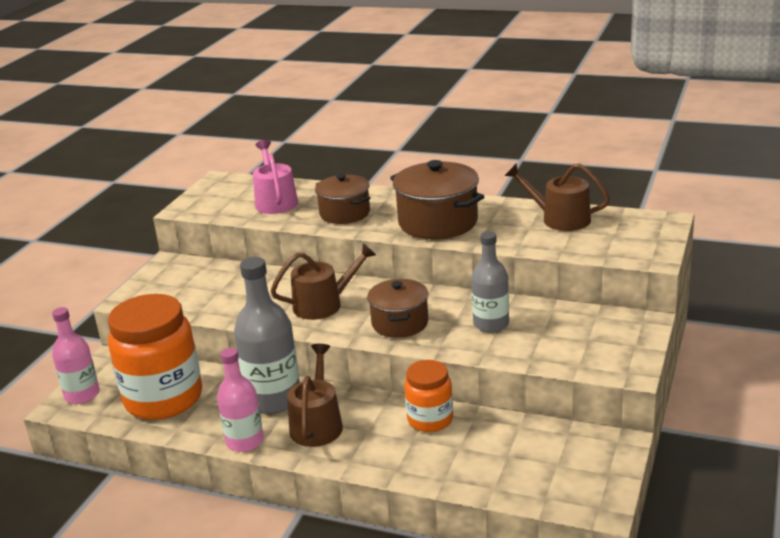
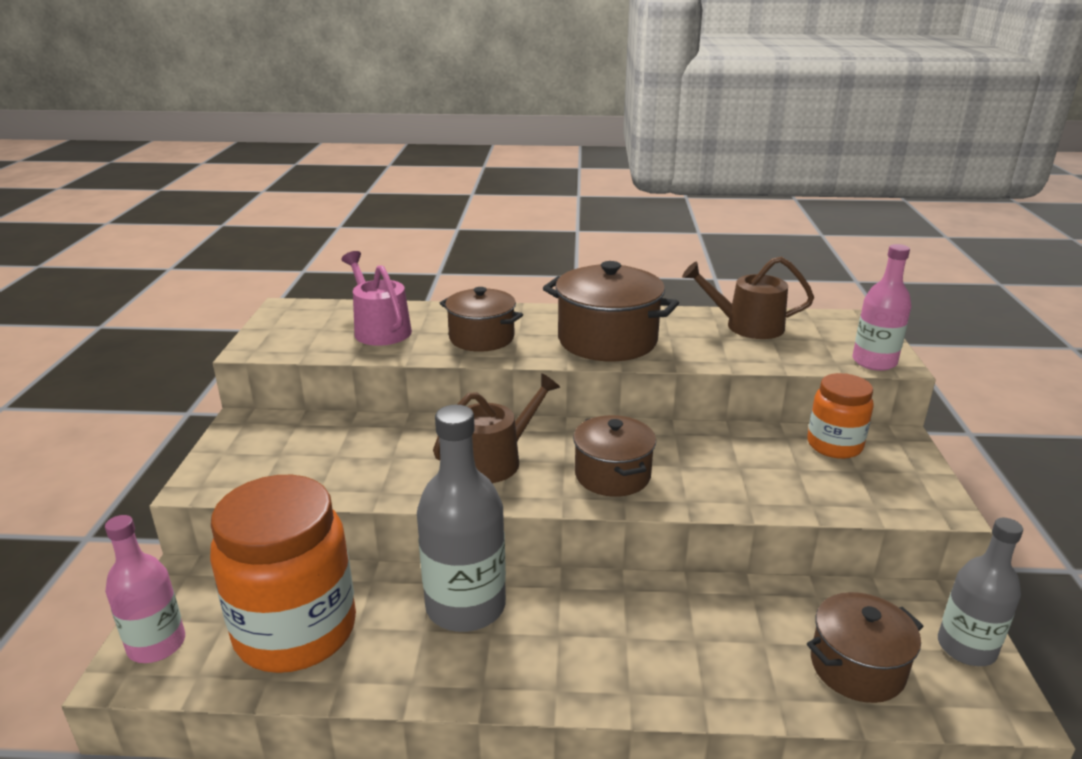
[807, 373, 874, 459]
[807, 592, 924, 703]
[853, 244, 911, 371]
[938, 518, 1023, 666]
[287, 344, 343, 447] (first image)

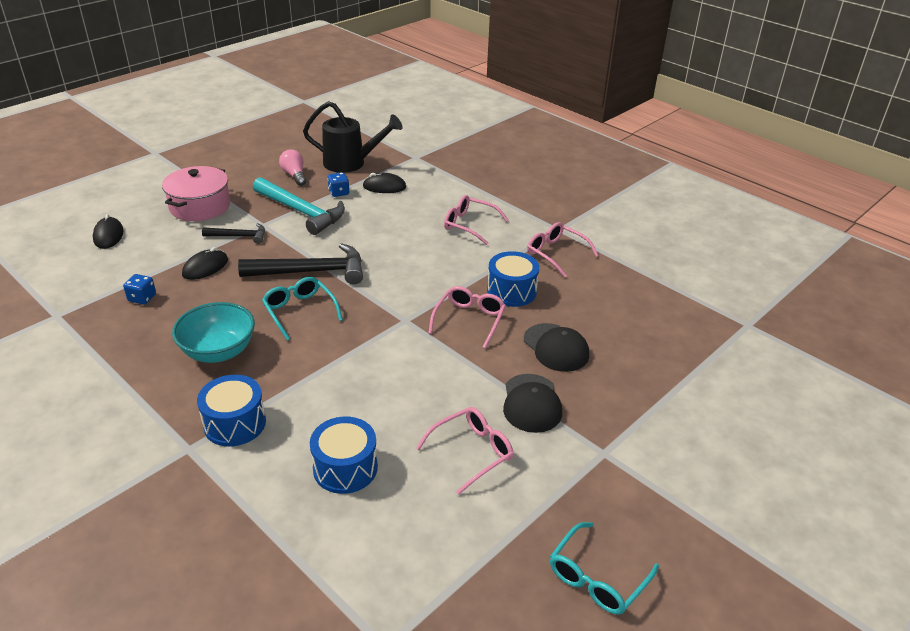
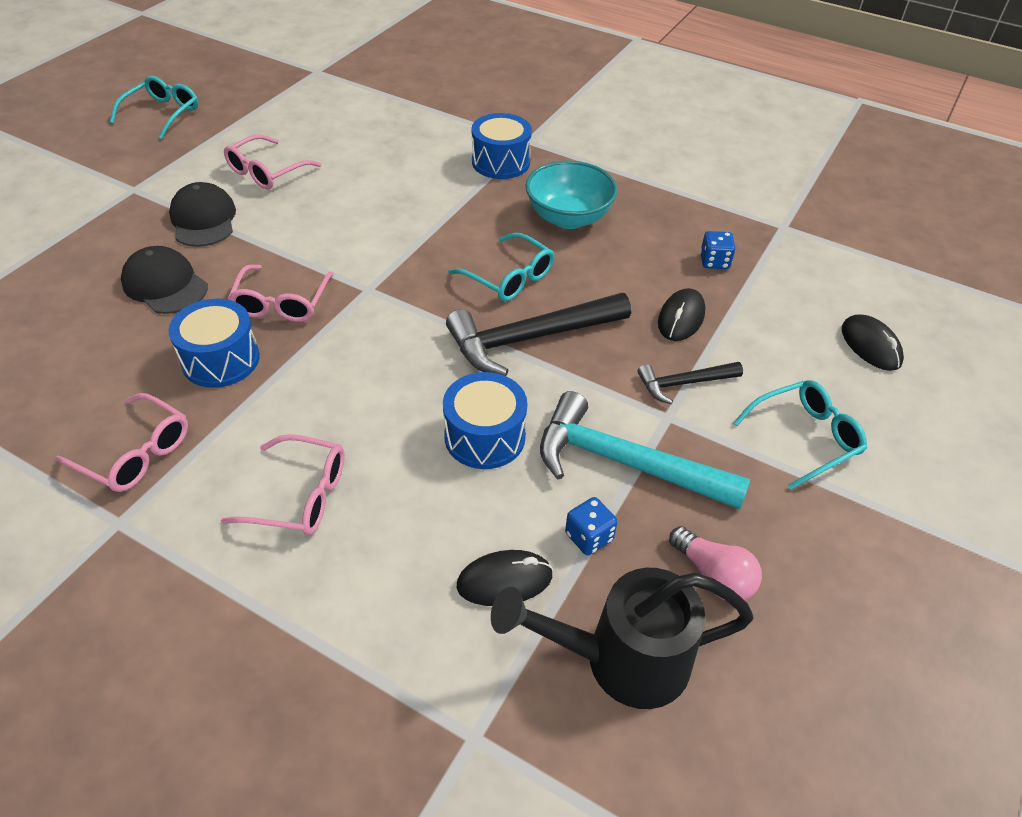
[443, 372, 527, 469]
[733, 380, 867, 490]

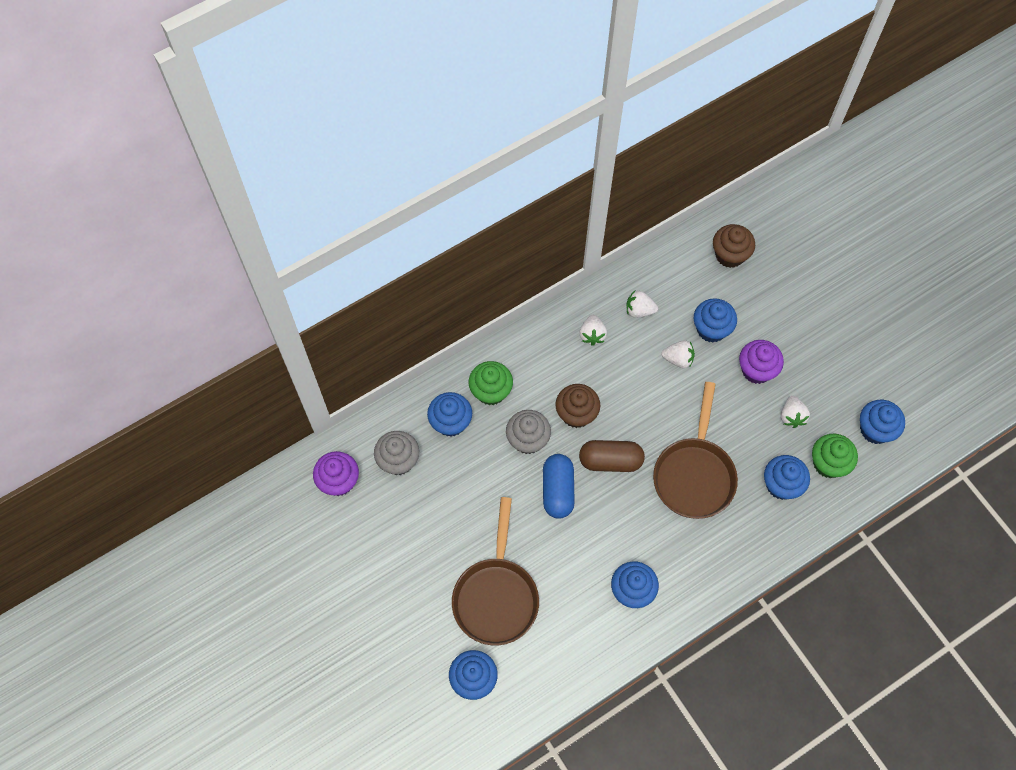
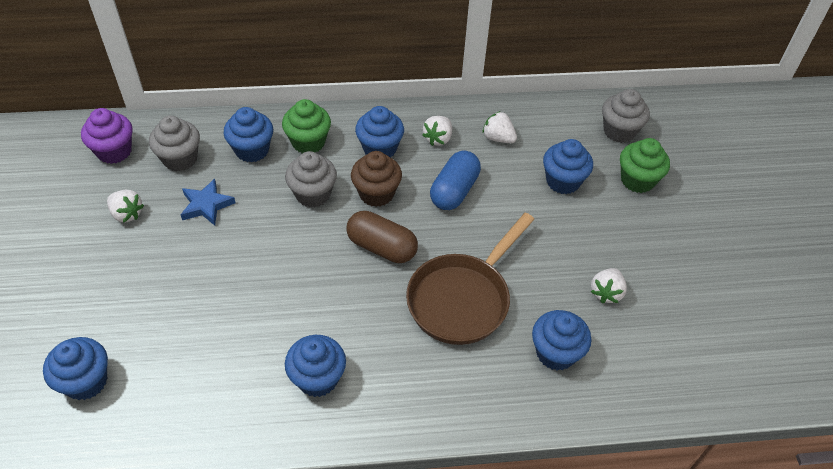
[107, 190, 144, 222]
[181, 179, 236, 226]
[355, 106, 404, 157]
[430, 151, 481, 210]
[602, 89, 650, 143]
[620, 138, 670, 193]
[452, 497, 539, 645] (first image)
[739, 340, 784, 384] (first image)

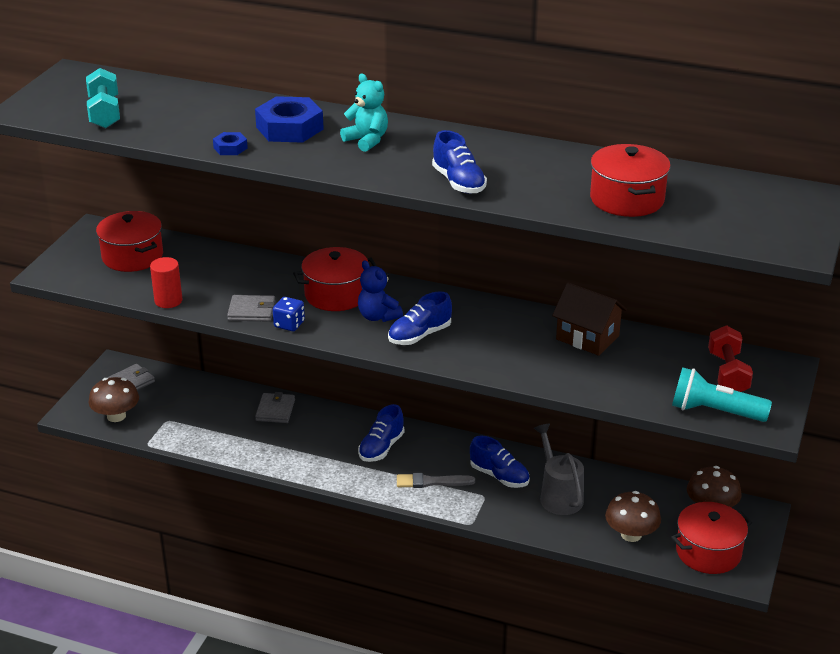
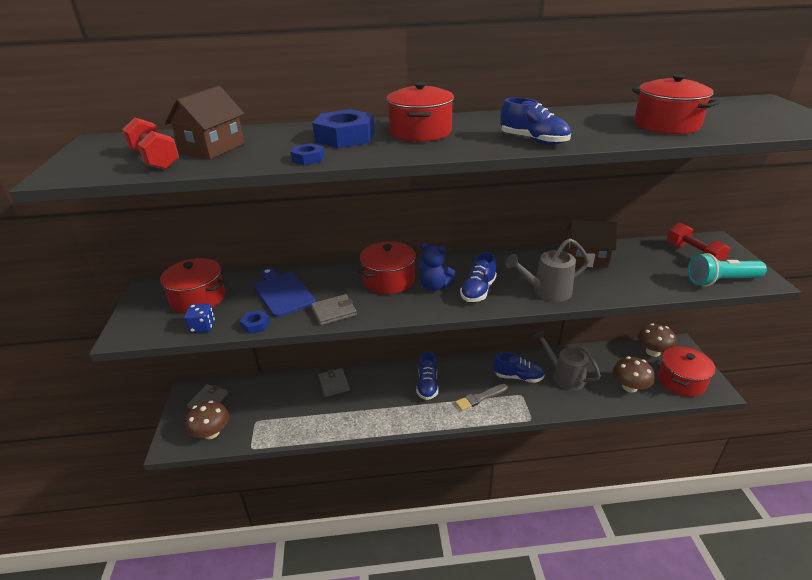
[122, 118, 179, 170]
[165, 86, 245, 159]
[184, 304, 215, 333]
[240, 310, 270, 334]
[254, 268, 316, 317]
[386, 82, 454, 142]
[505, 238, 589, 302]

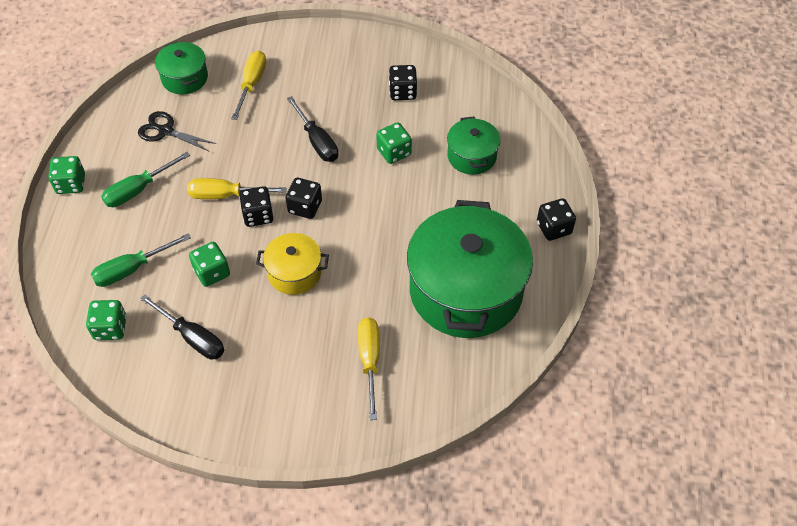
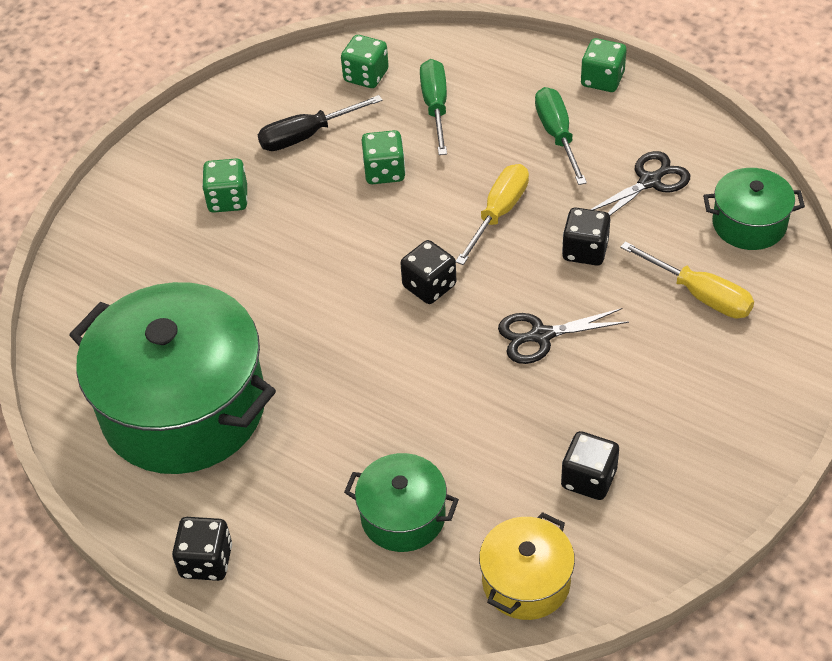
[202, 158, 248, 213]
[479, 512, 575, 620]
[498, 308, 629, 364]
[562, 208, 610, 266]
[358, 317, 380, 420] (first image)

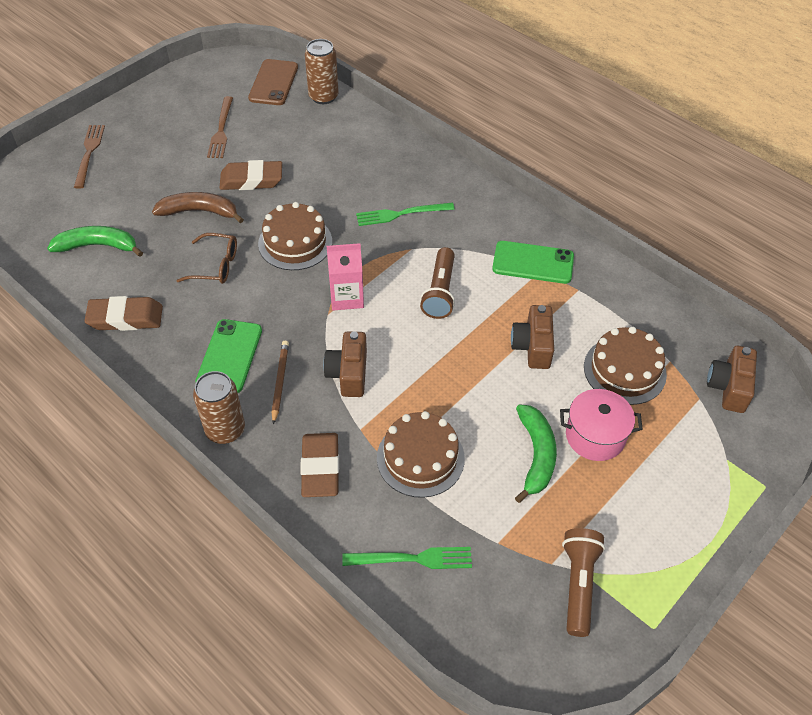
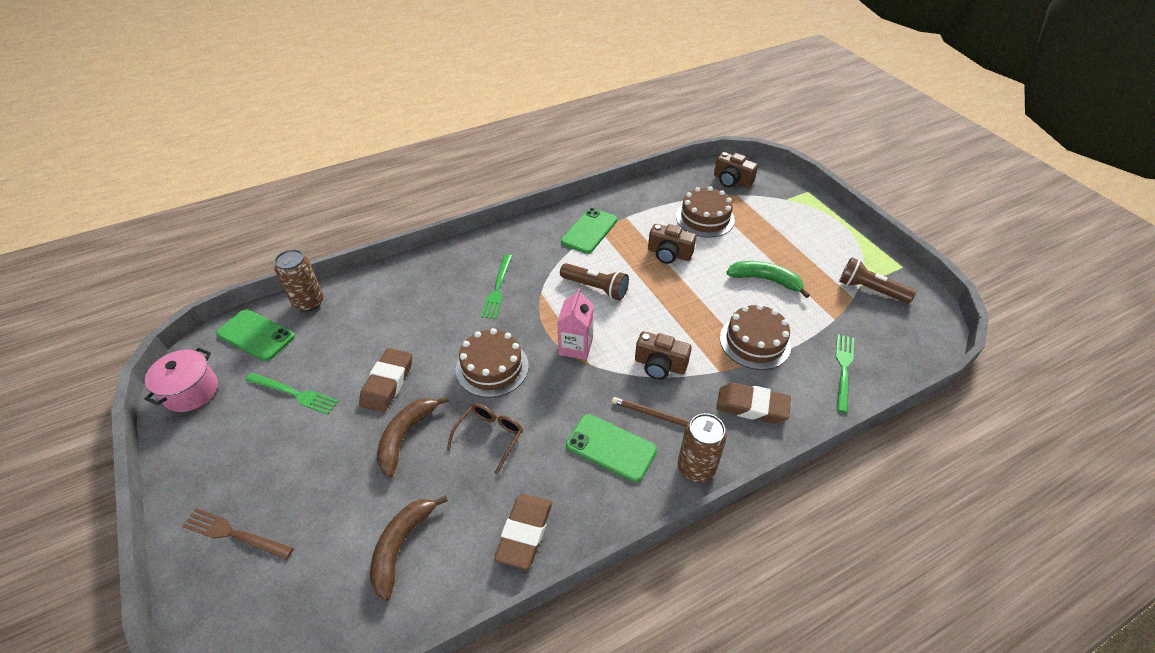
[145, 348, 218, 412]
[216, 309, 295, 361]
[245, 373, 338, 415]
[370, 495, 448, 601]

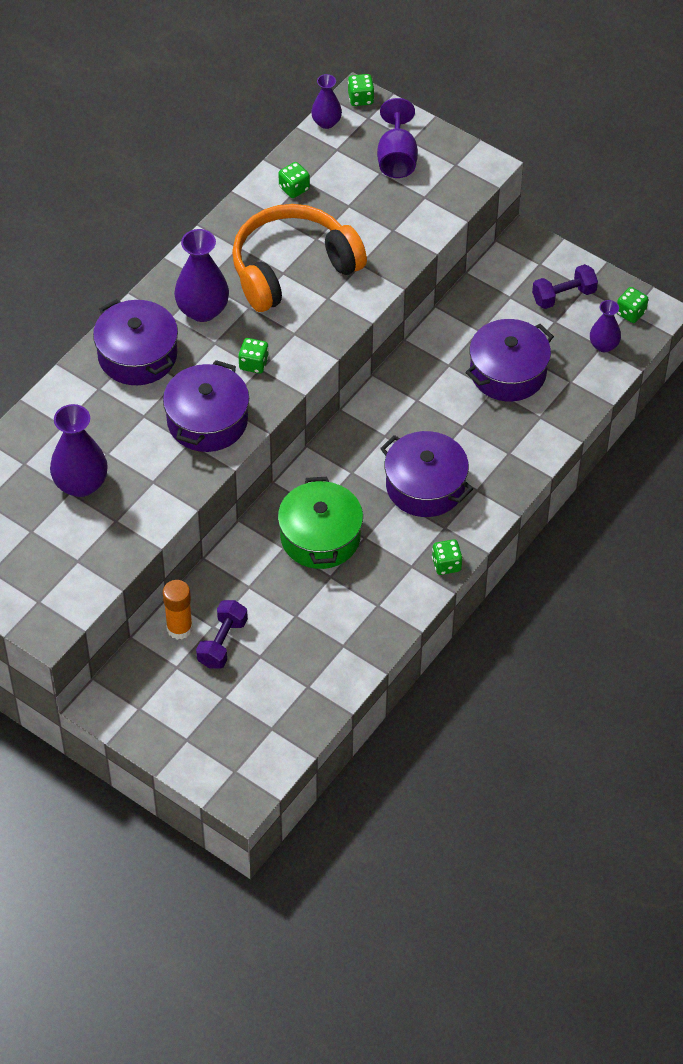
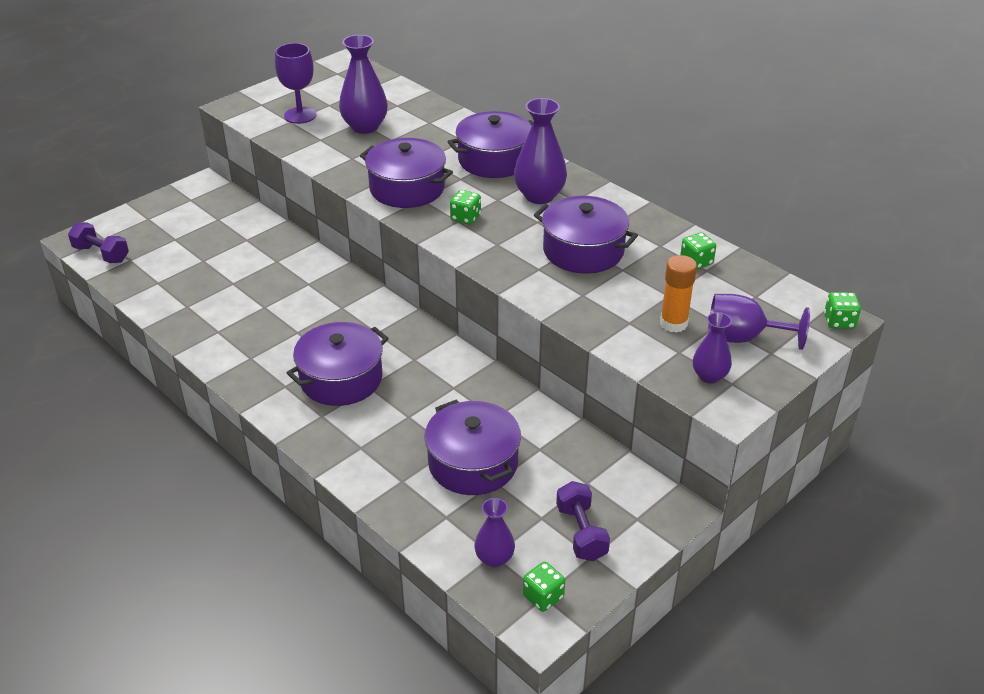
[68, 223, 129, 263]
[275, 43, 317, 124]
[534, 196, 638, 274]
[660, 255, 697, 333]
[693, 312, 732, 384]
[278, 477, 363, 569] (first image)
[432, 539, 463, 575] (first image)

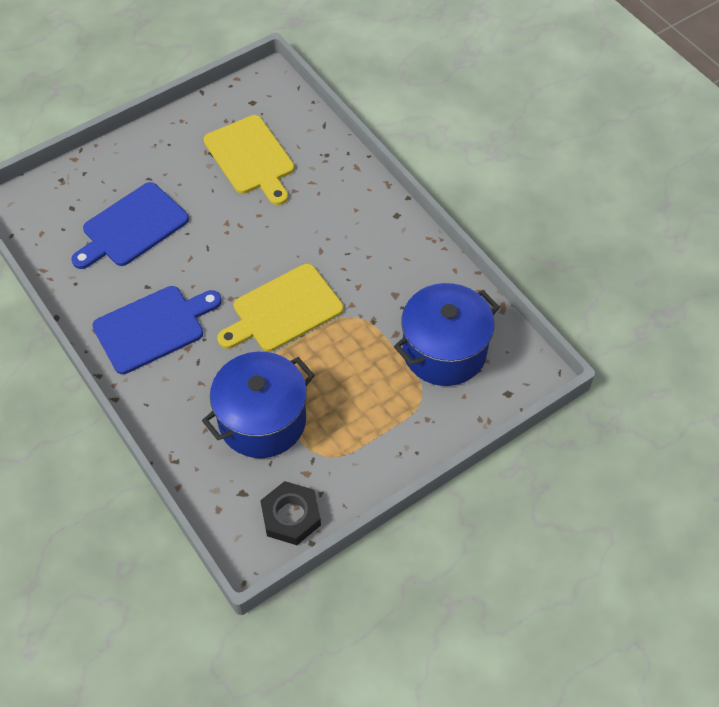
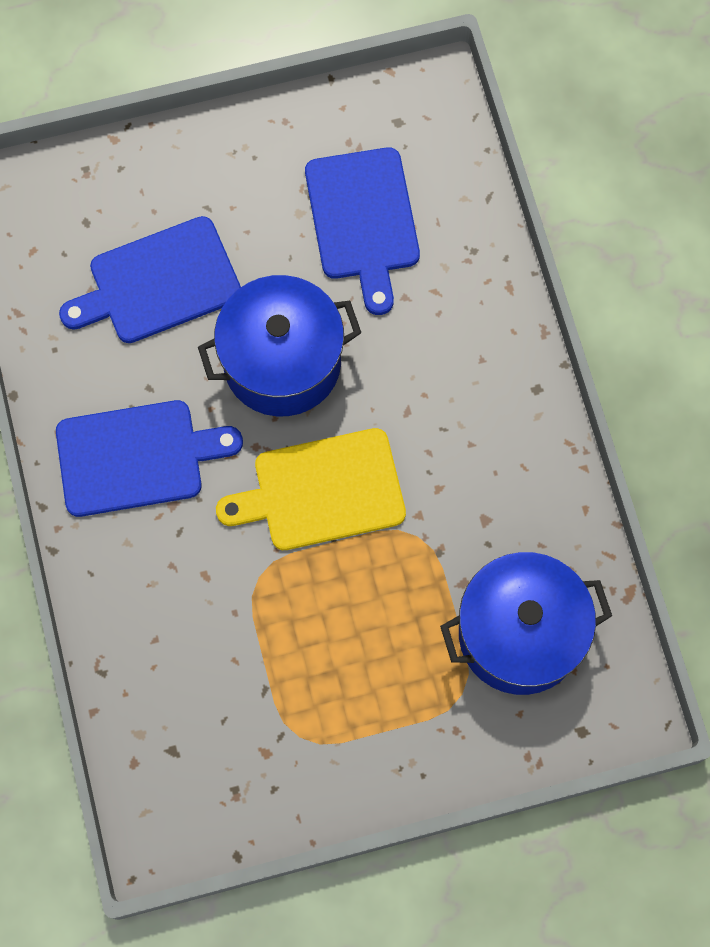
[198, 275, 361, 416]
[305, 147, 420, 315]
[260, 481, 321, 545] (first image)

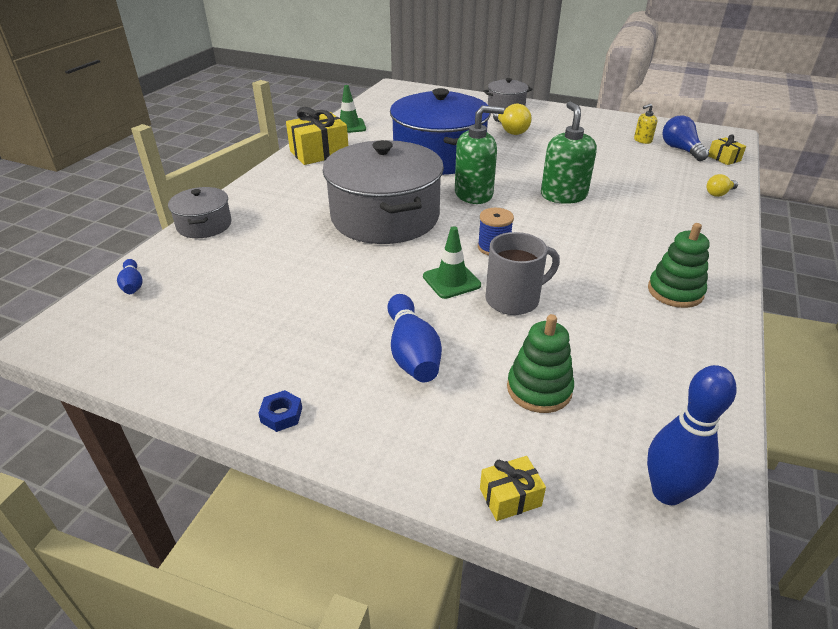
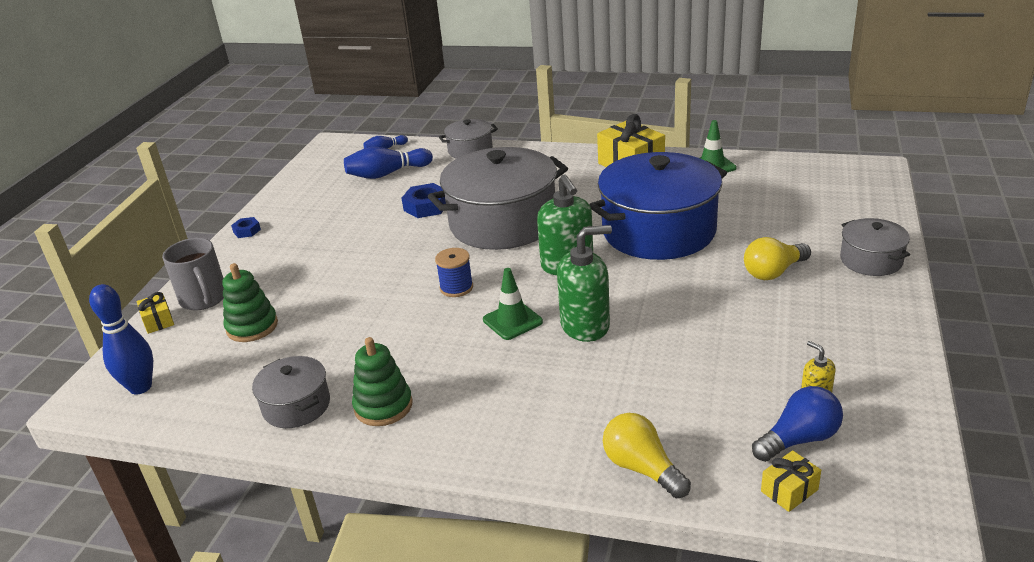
[162, 238, 224, 311]
[252, 356, 330, 428]
[344, 147, 433, 179]
[402, 183, 446, 218]
[483, 268, 543, 340]
[603, 413, 691, 499]

